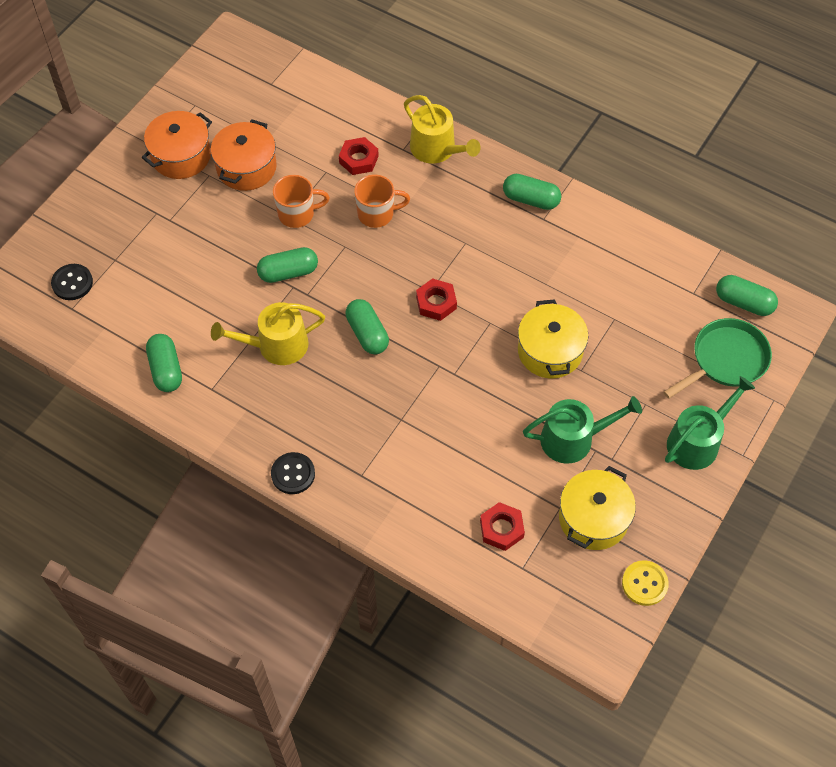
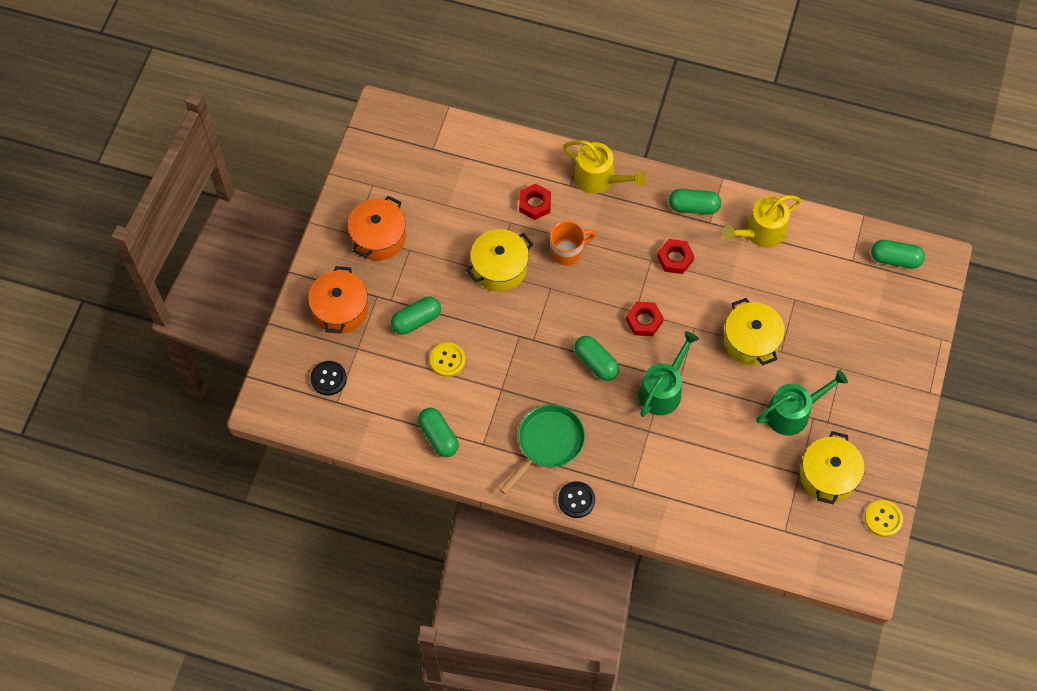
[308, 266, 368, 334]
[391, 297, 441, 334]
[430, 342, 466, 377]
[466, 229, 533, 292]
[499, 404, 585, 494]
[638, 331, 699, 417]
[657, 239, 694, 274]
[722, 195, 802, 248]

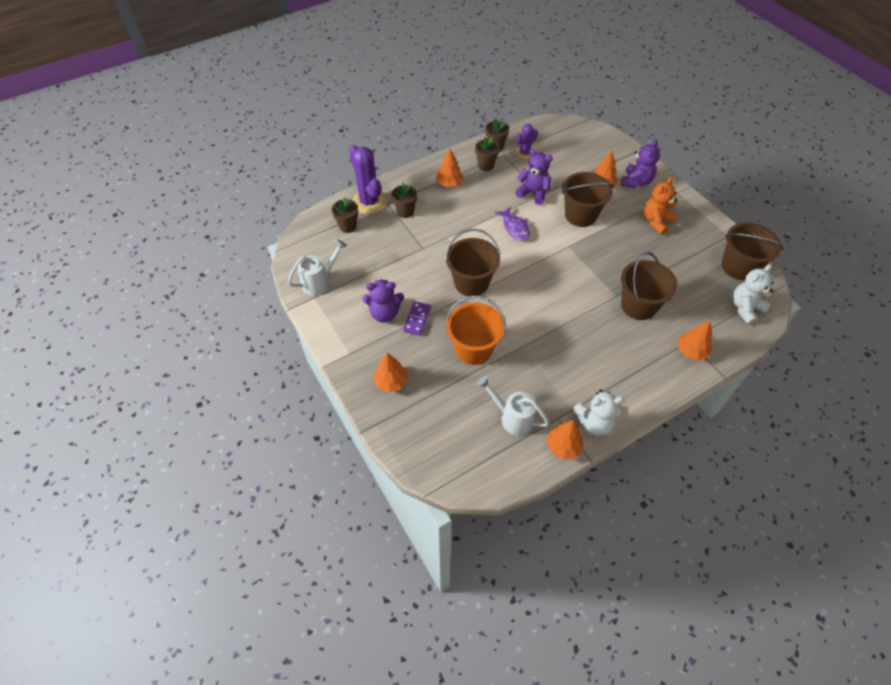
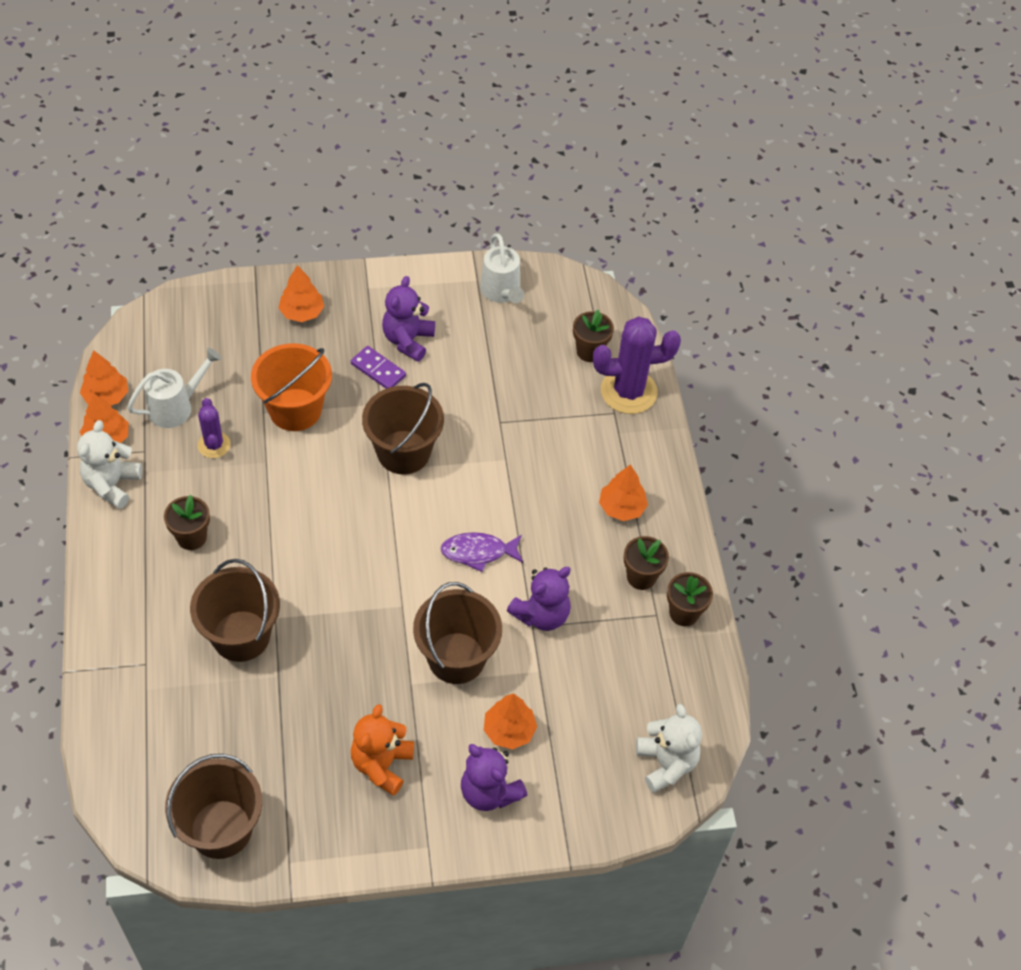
[80, 350, 128, 406]
[164, 495, 210, 550]
[198, 398, 231, 458]
[351, 704, 414, 796]
[636, 704, 702, 793]

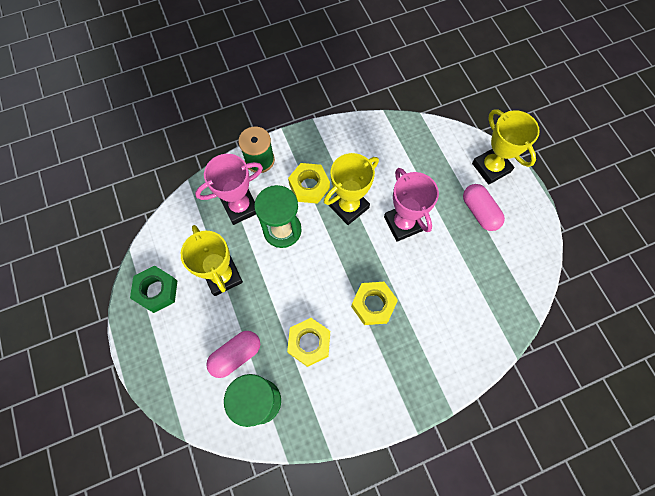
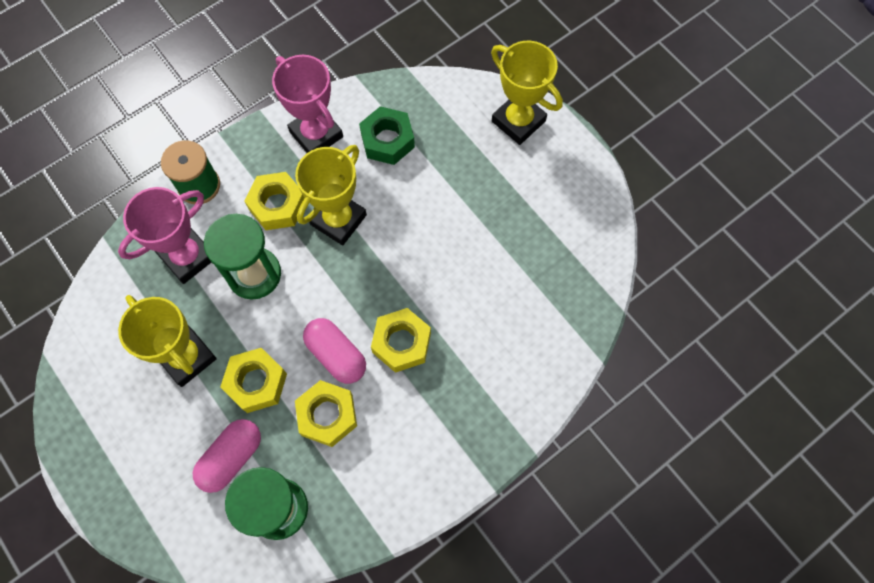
[220, 348, 287, 413]
[272, 55, 343, 153]
[303, 318, 366, 384]
[359, 106, 415, 165]

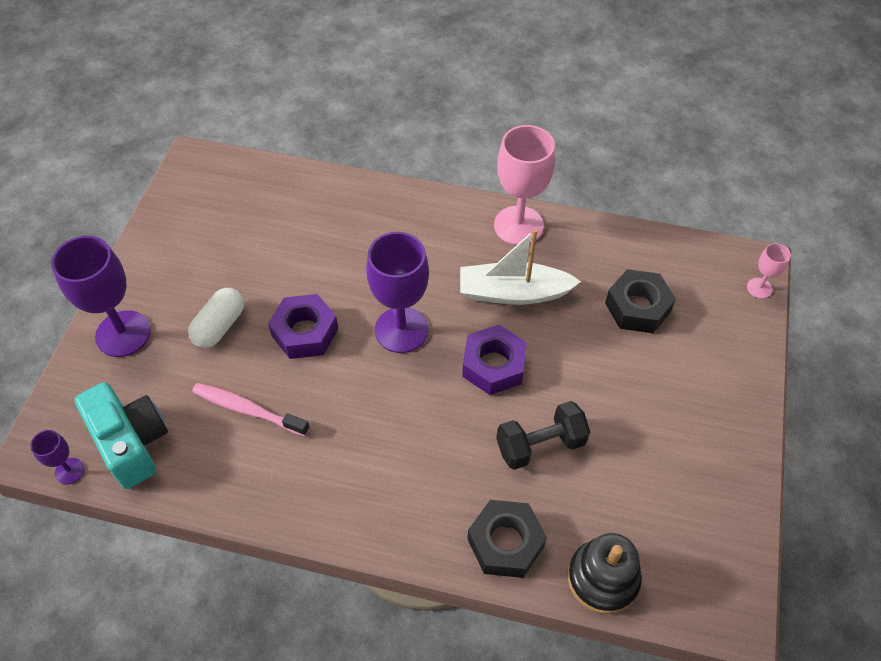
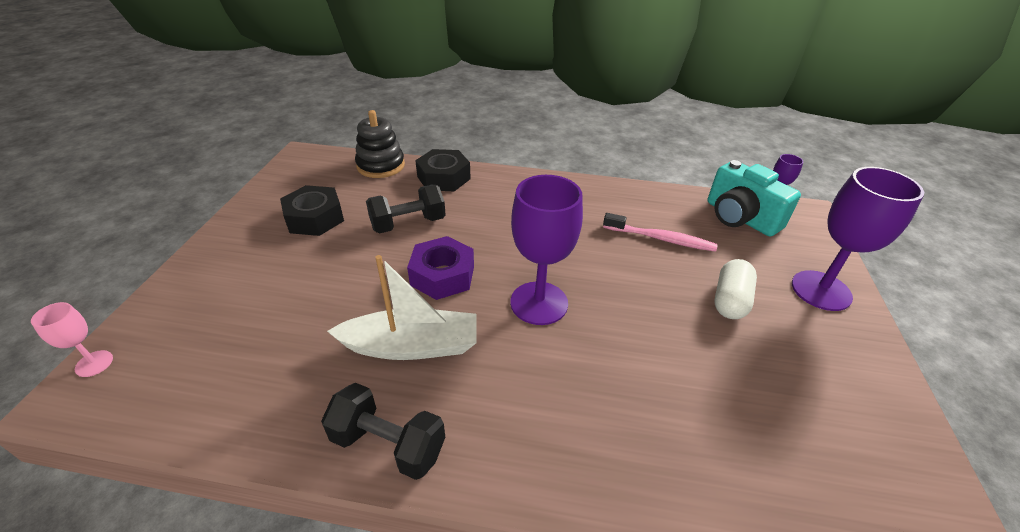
[280, 185, 344, 236]
[321, 383, 445, 480]
[268, 294, 338, 359] (first image)

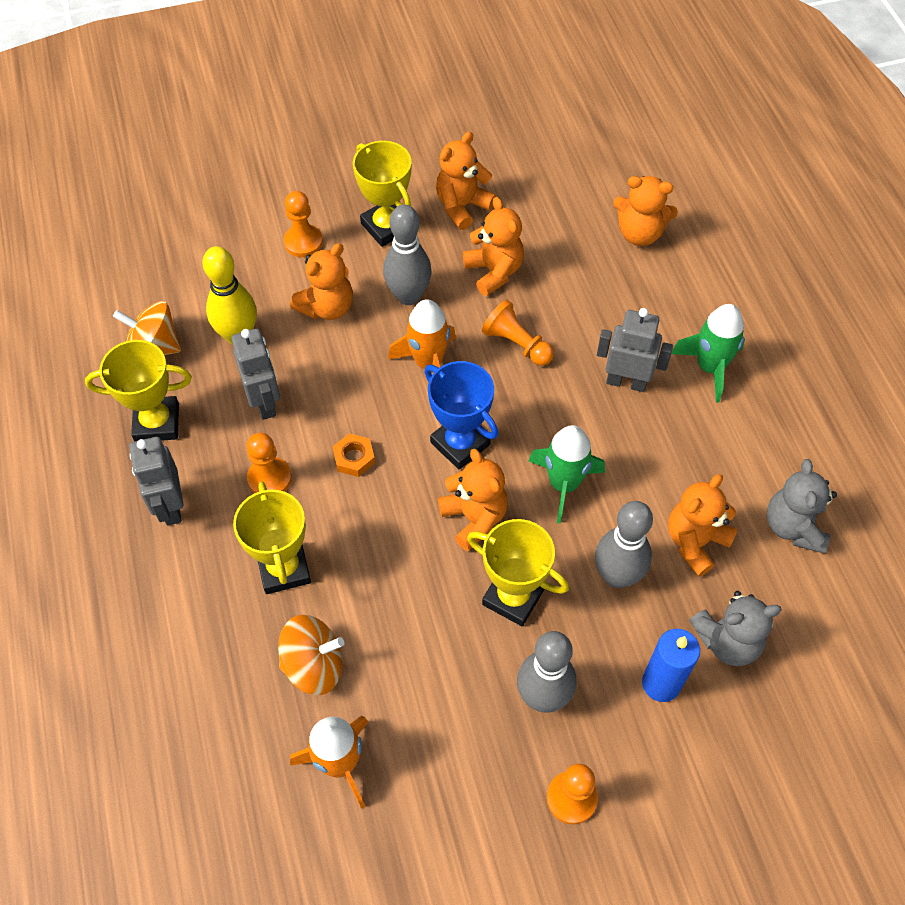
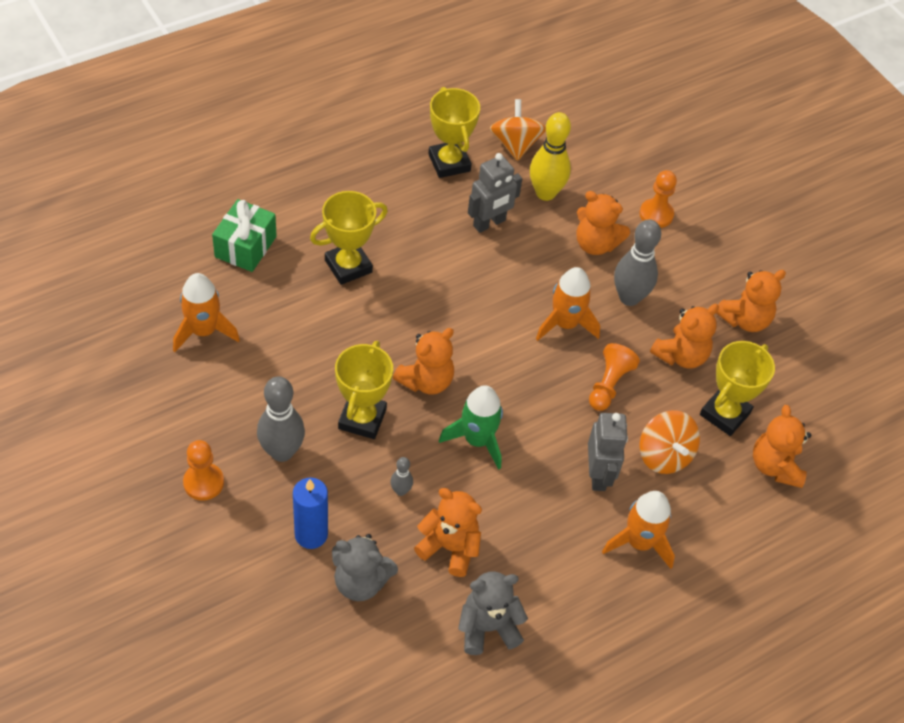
[212, 199, 277, 272]
[332, 534, 398, 601]
[390, 457, 413, 496]
[602, 491, 675, 569]
[640, 410, 700, 474]
[700, 341, 775, 436]
[716, 270, 786, 332]
[129, 437, 183, 526] (first image)
[247, 433, 292, 493] (first image)
[332, 433, 375, 477] (first image)
[424, 361, 498, 470] (first image)

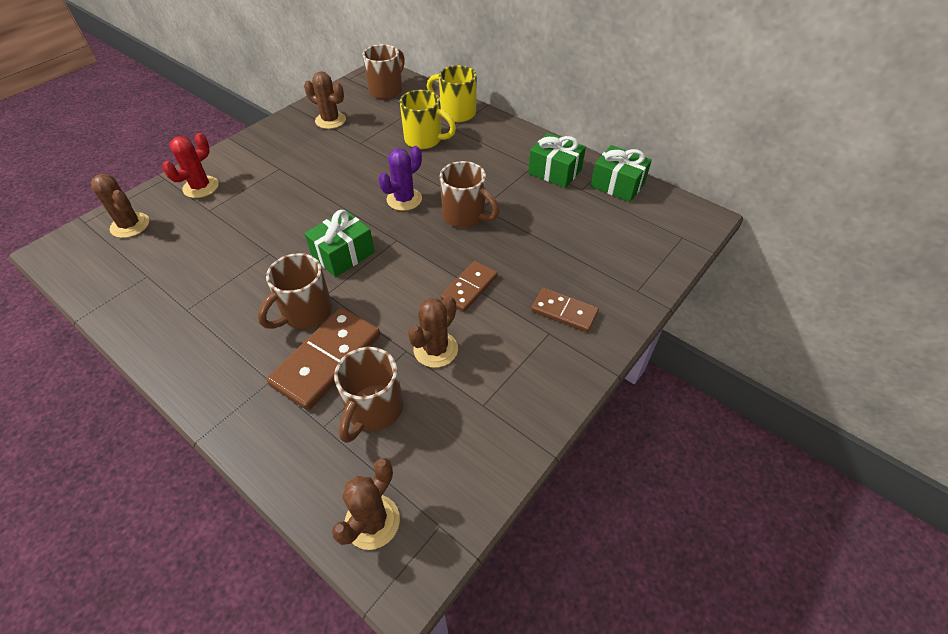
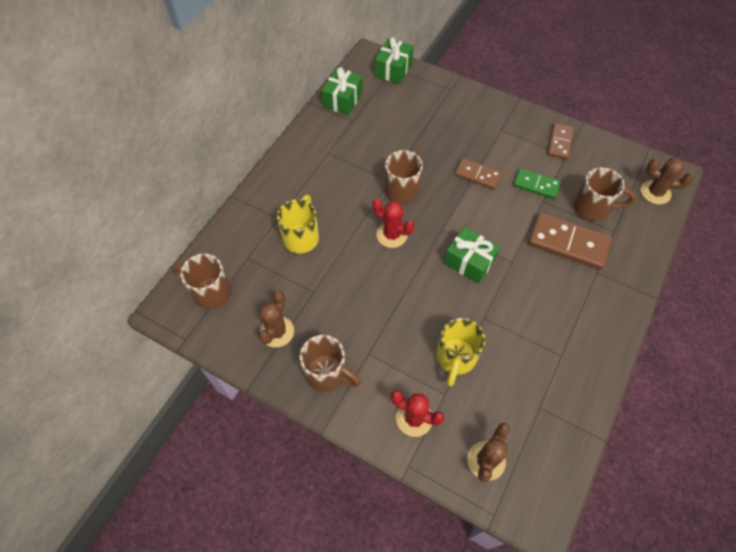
[300, 335, 361, 392]
[372, 199, 415, 248]
[375, 37, 413, 84]
[436, 318, 485, 387]
[513, 168, 561, 199]
[548, 123, 574, 160]

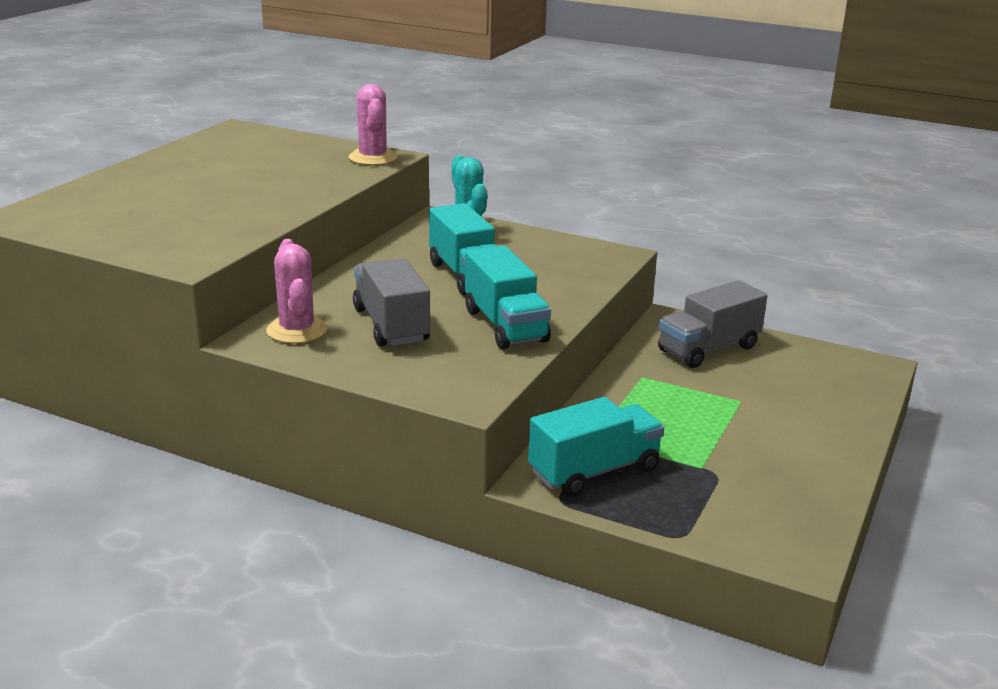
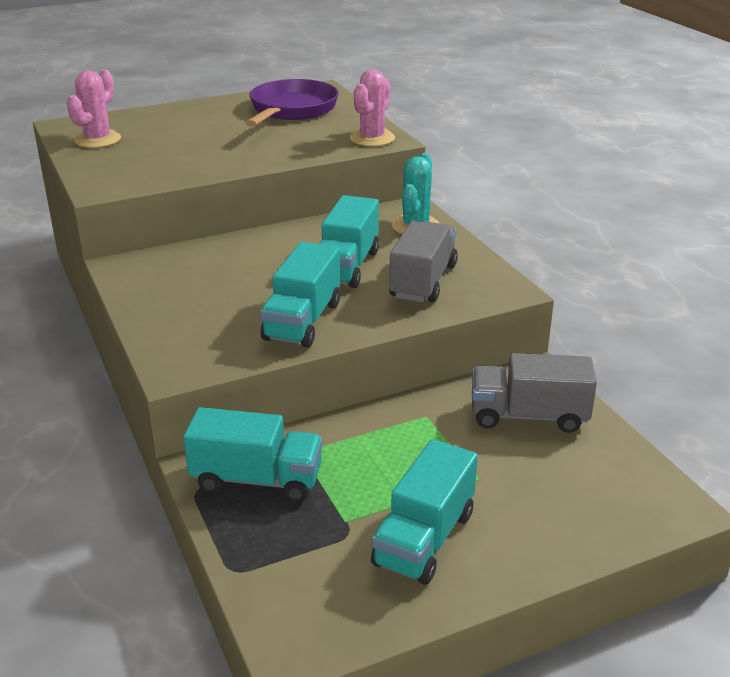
[67, 69, 121, 148]
[246, 79, 339, 127]
[371, 439, 478, 585]
[389, 221, 458, 302]

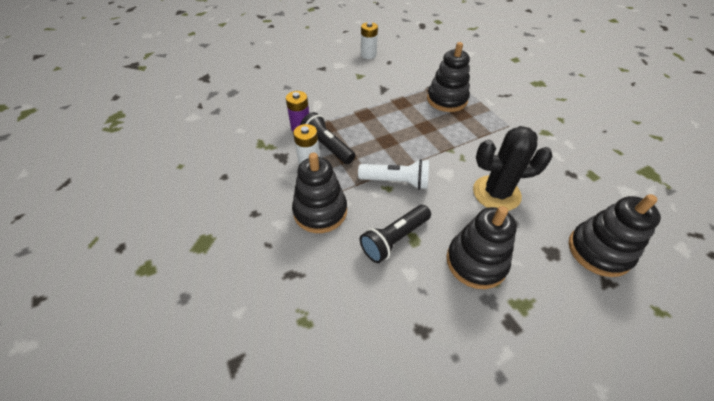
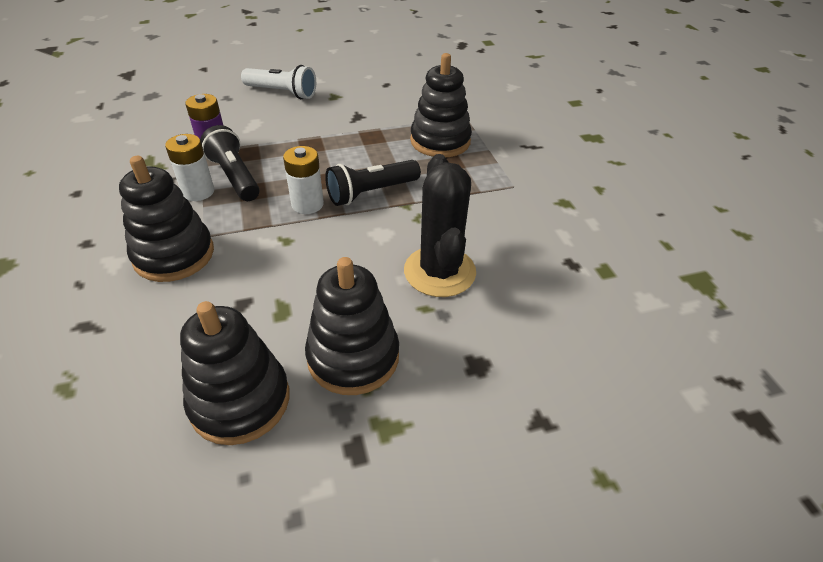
[180, 301, 290, 445]
[241, 65, 316, 99]
[283, 146, 324, 214]
[325, 160, 421, 206]
[404, 154, 476, 297]

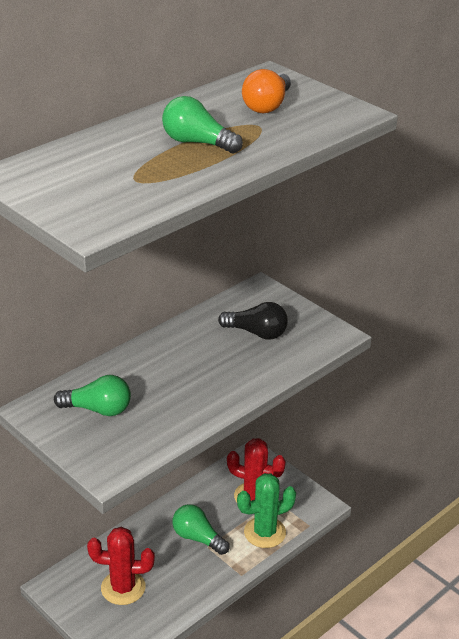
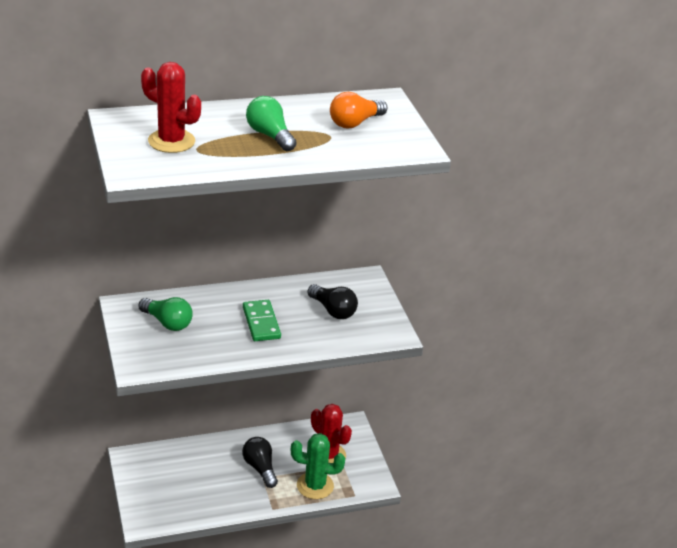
[141, 62, 201, 153]
[242, 437, 278, 488]
[243, 300, 281, 341]

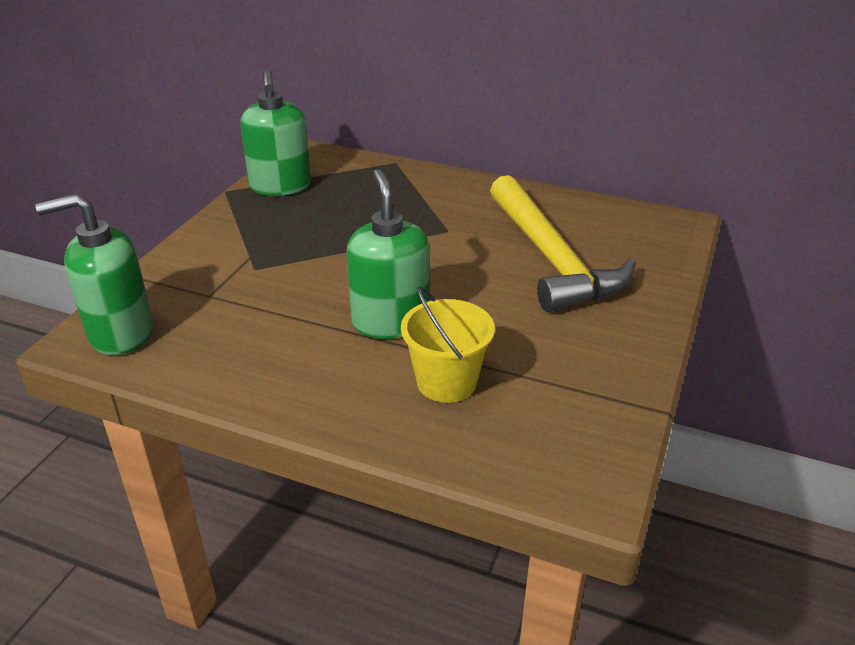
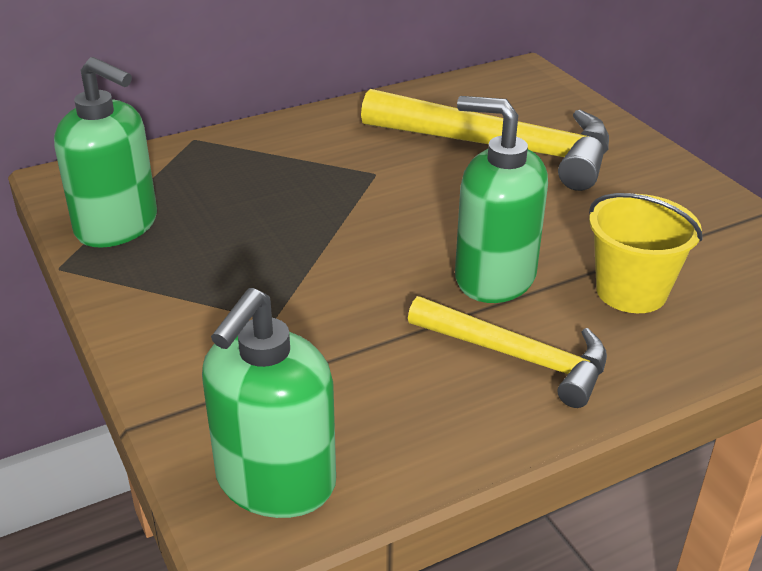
[408, 296, 607, 408]

